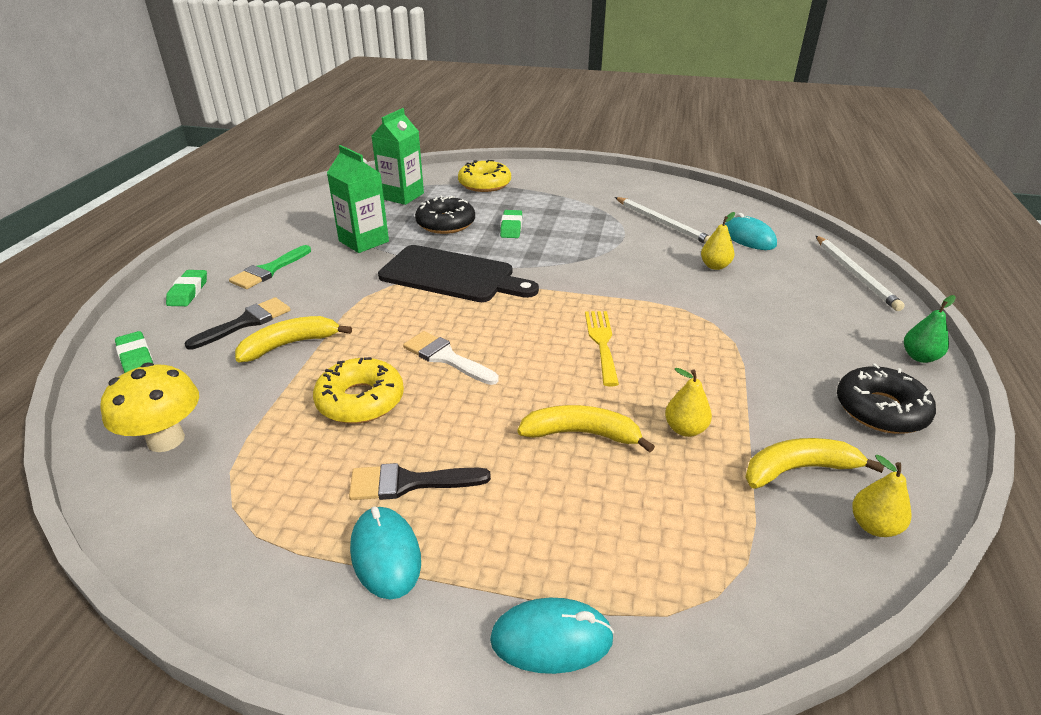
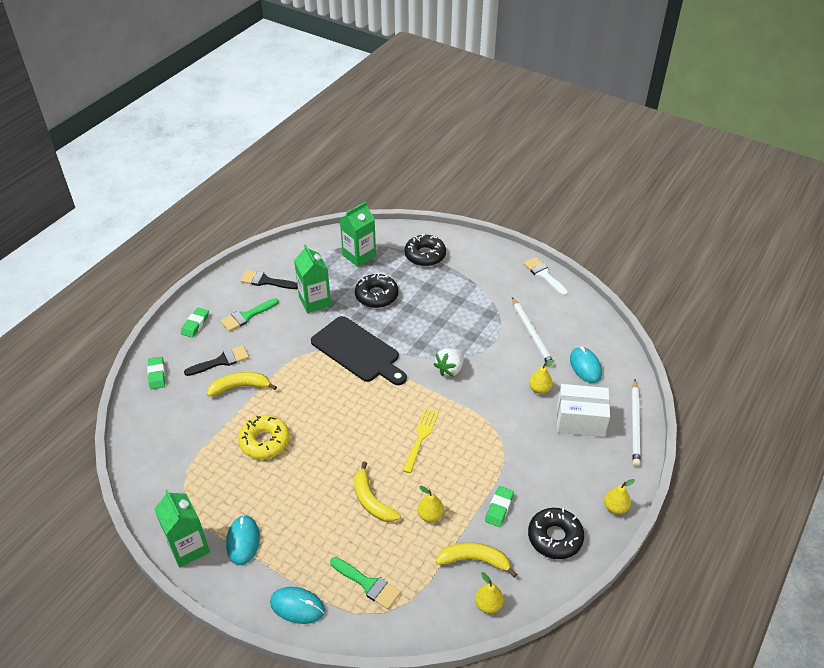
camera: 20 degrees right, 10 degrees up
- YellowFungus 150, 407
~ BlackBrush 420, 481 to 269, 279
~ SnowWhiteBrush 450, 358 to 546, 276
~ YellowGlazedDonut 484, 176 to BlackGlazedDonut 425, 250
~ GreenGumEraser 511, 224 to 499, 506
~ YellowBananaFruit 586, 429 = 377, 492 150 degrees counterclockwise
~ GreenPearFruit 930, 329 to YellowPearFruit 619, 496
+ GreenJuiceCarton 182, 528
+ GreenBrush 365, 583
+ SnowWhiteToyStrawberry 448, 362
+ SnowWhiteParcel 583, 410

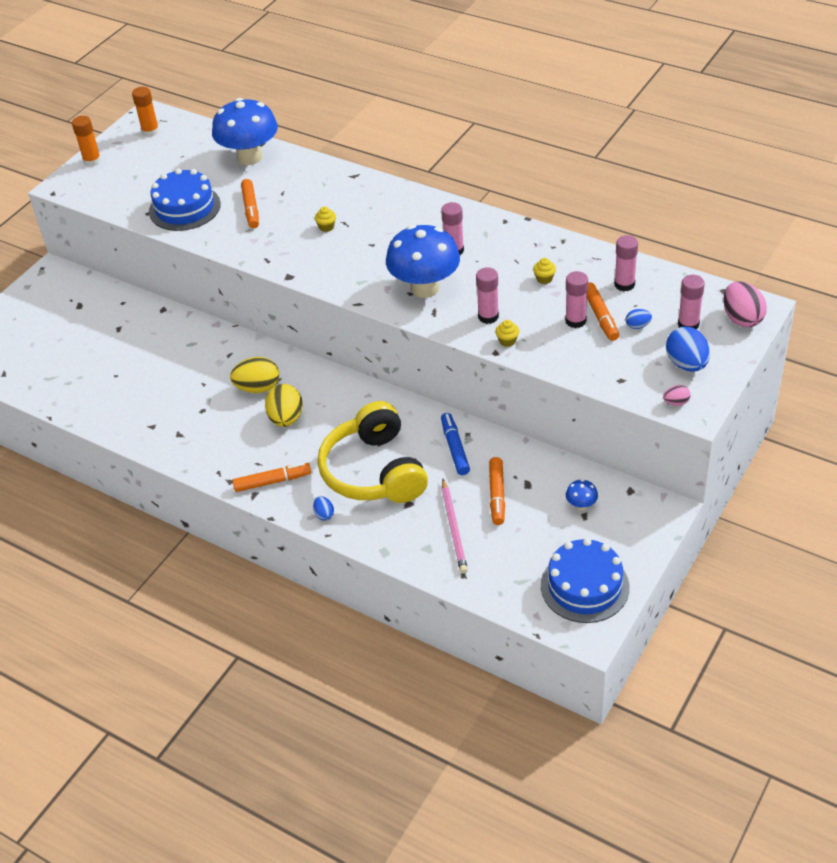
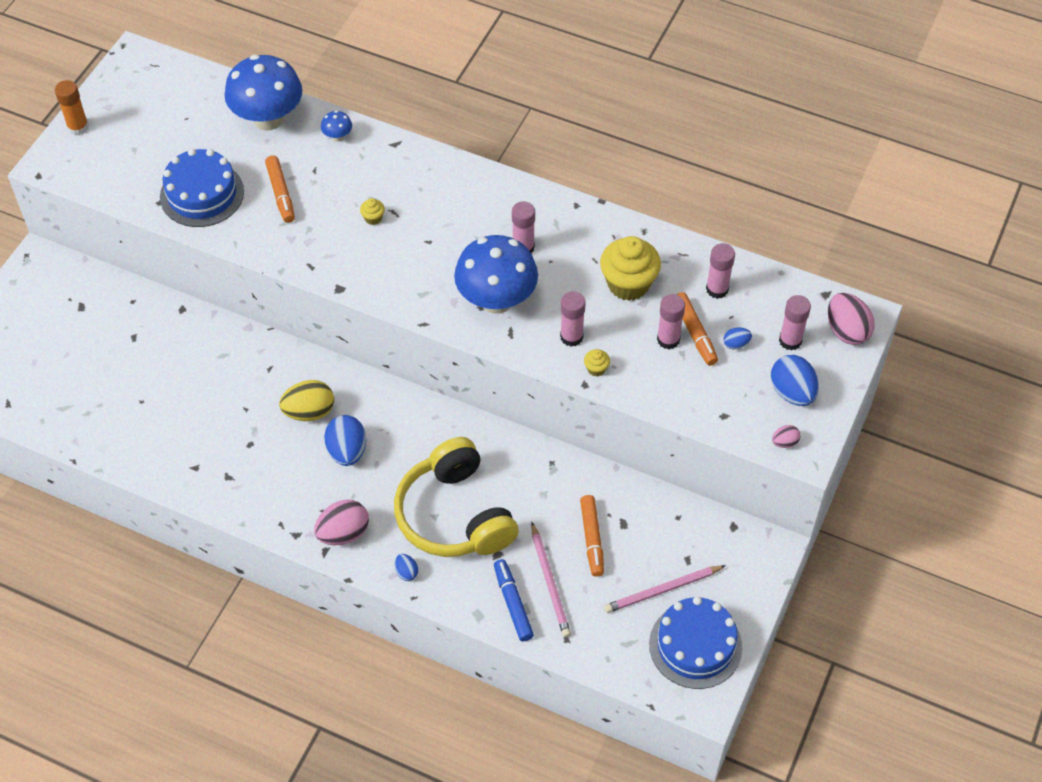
camera: 10 degrees left, 10 degrees up
- OrangeColouredGlueStick 145, 112
~ OrangeColouredMarkerPen 271, 477 to PinkToyEgg 341, 522
~ YellowToyEgg 284, 405 to BlueToyEgg 345, 440
~ BlueMarkerPen 455, 444 to 514, 600
~ YellowCupcake 544, 271 = 630, 268 x2.37
~ BlueFungus 582, 494 to 336, 126
+ PinkLeadPencil 665, 589

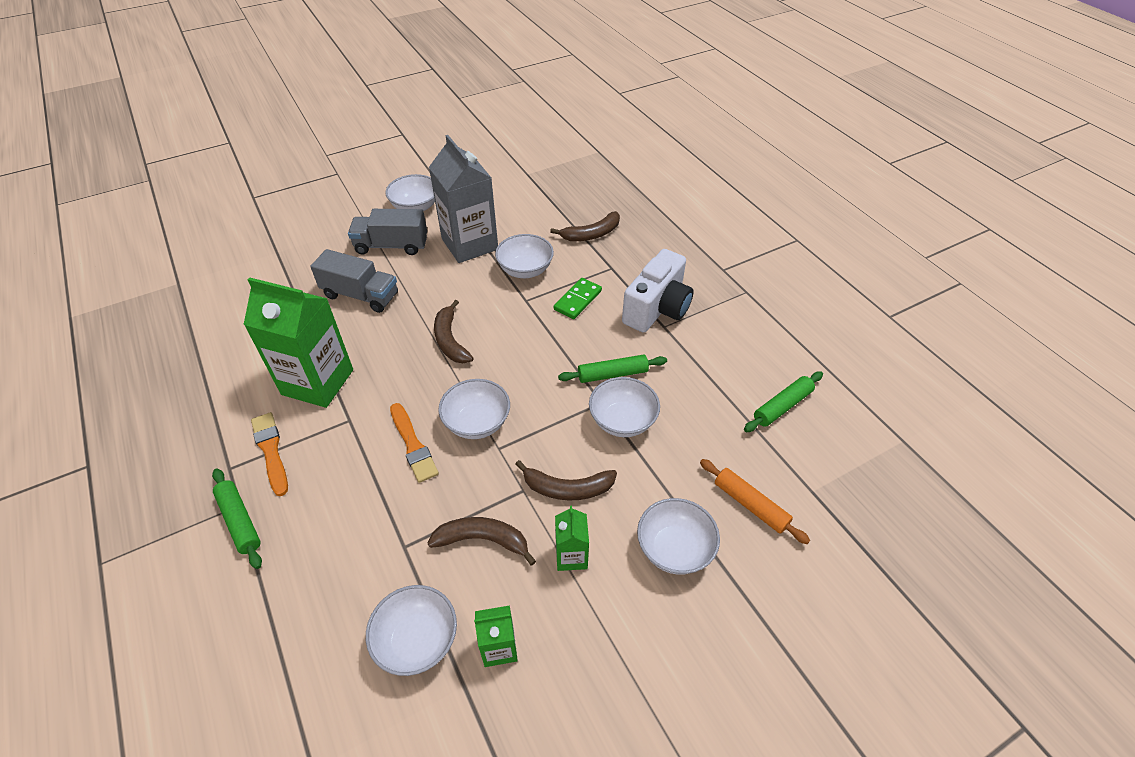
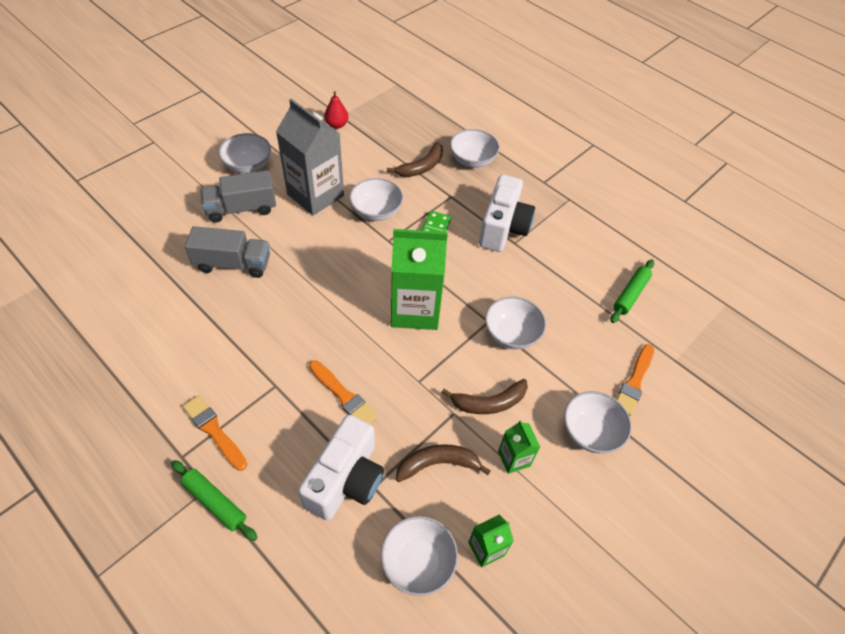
camera: 20 degrees left, 5 degrees up
~ GreenJuiceCarton 298, 342 to 419, 279
- DarkBrownBananaFruit 454, 331
~ SnowWhiteServingBowl 474, 409 to 475, 148
- GreenPastryRoller 612, 369
~ OrangeColouredPastryRoller 755, 501 to OrangeColouredBrush 635, 380
+ SnowWhitePhotoCamera 341, 467
+ ScarletPearFruit 336, 110

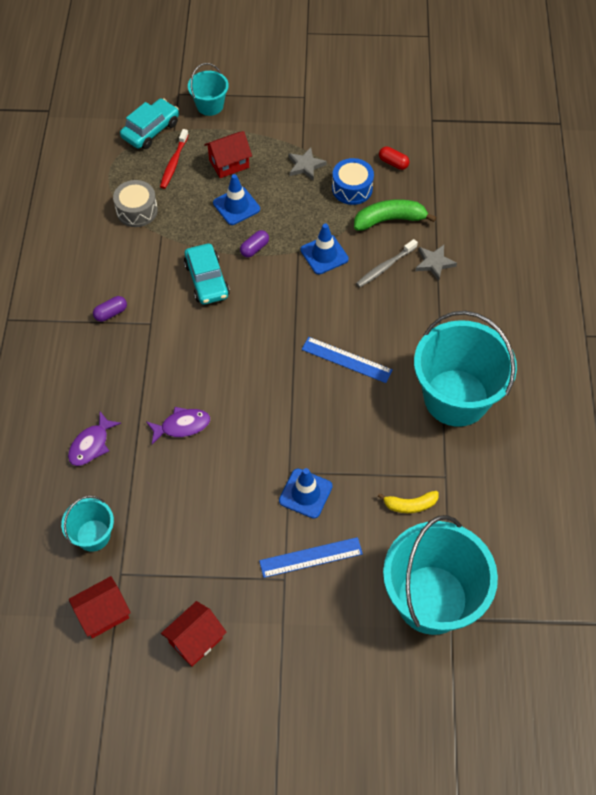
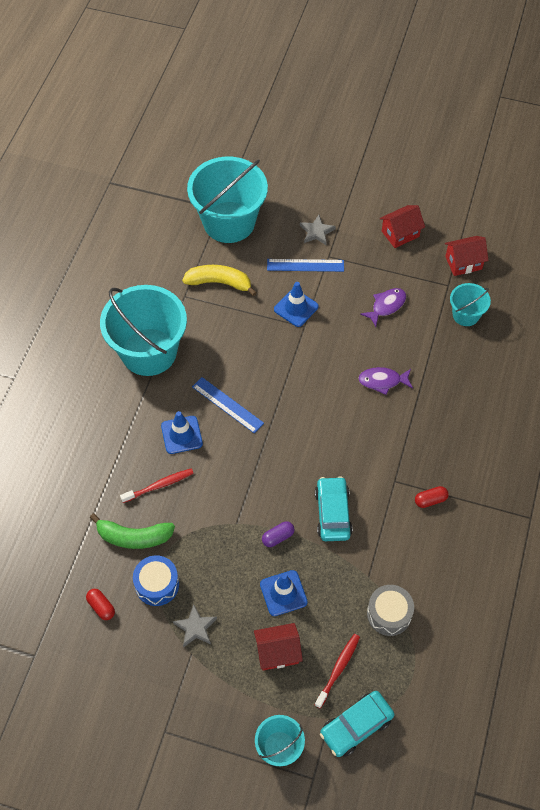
camera: 165 degrees left, 0 degrees up
~ VioletFishFigure 94, 439 to 383, 307
~ VioletPill 110, 309 to ScarletPill 432, 497
~ BlueRoadCone 324, 249 to 182, 432
~ AshGreyDentalBrush 387, 263 to ScarletDentalBrush 157, 485
~ YellowBananaFruit 408, 502 = 219, 280 x1.58
~ AshGreyStar 436, 263 to 318, 230

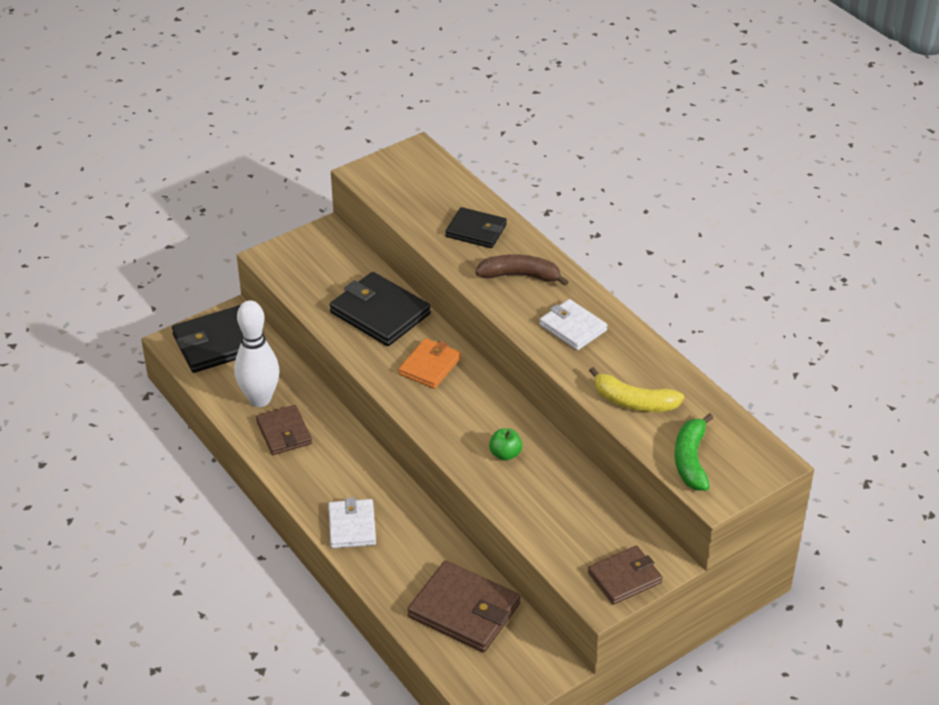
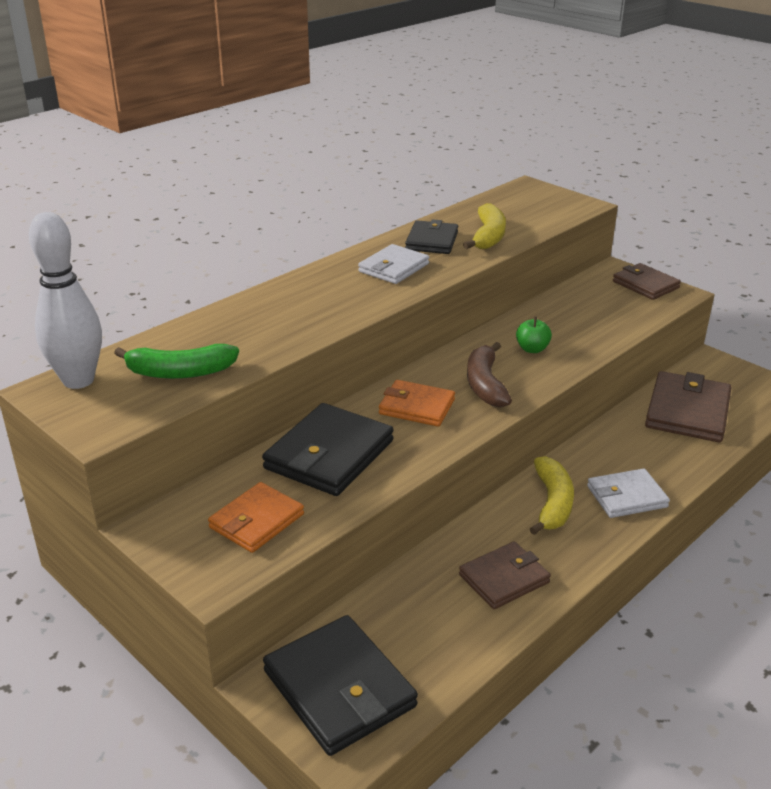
camera: 100 degrees left, 10 degrees down
~ SnowWhiteBowlingPin 257, 353 to 65, 300
~ BlackBillfold 476, 227 to 431, 236
~ DarkBrownBananaFruit 522, 270 to 489, 374
~ GreenBananaFruit 694, 452 to 176, 361
+ OrangeColouredBillfold 256, 517
+ YellowBananaFruit 552, 495

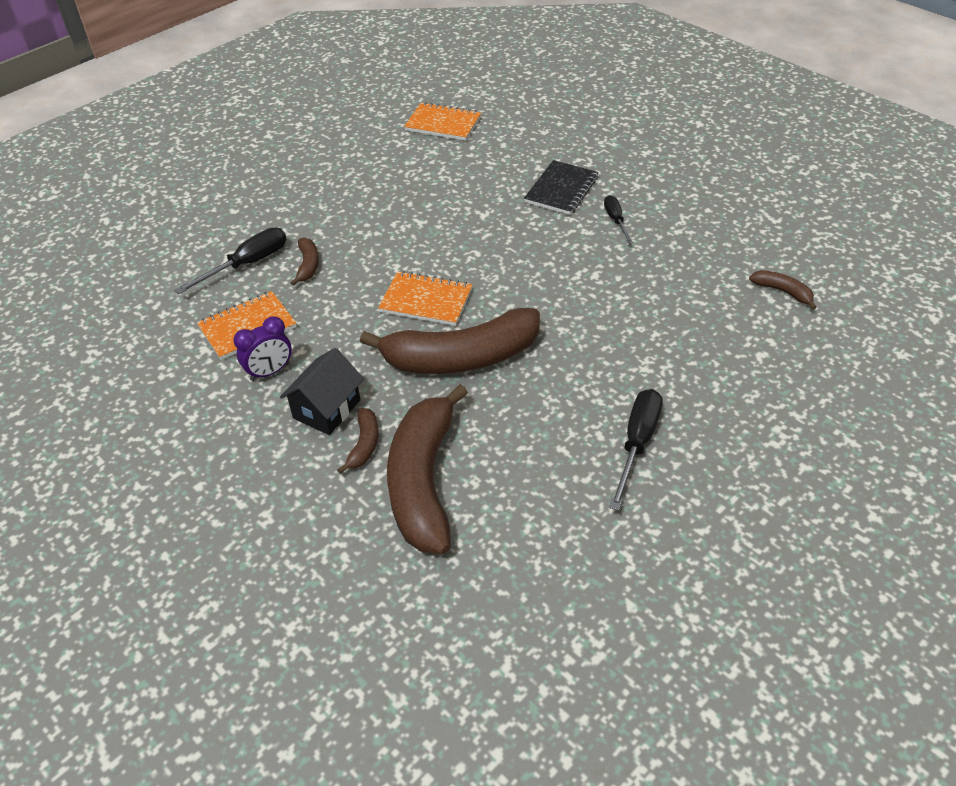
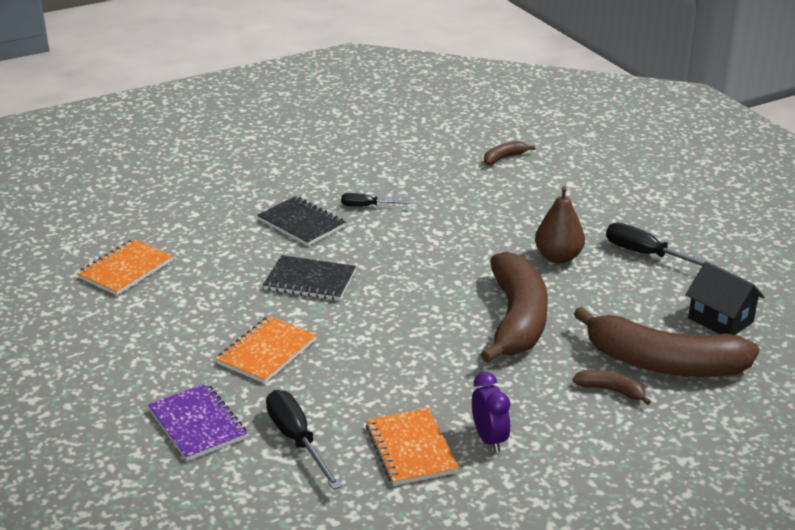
camera: 75 degrees left, 15 degrees down
~ BlackHouse 322, 391 to 725, 298
- DarkBrownBananaFruit 304, 261
~ OrangeColouredExerciseBook 425, 298 to 266, 349
+ VioletExerciseBook 197, 422
+ BlackExerciseBook 309, 278
+ DarkBrownPearFruit 560, 224

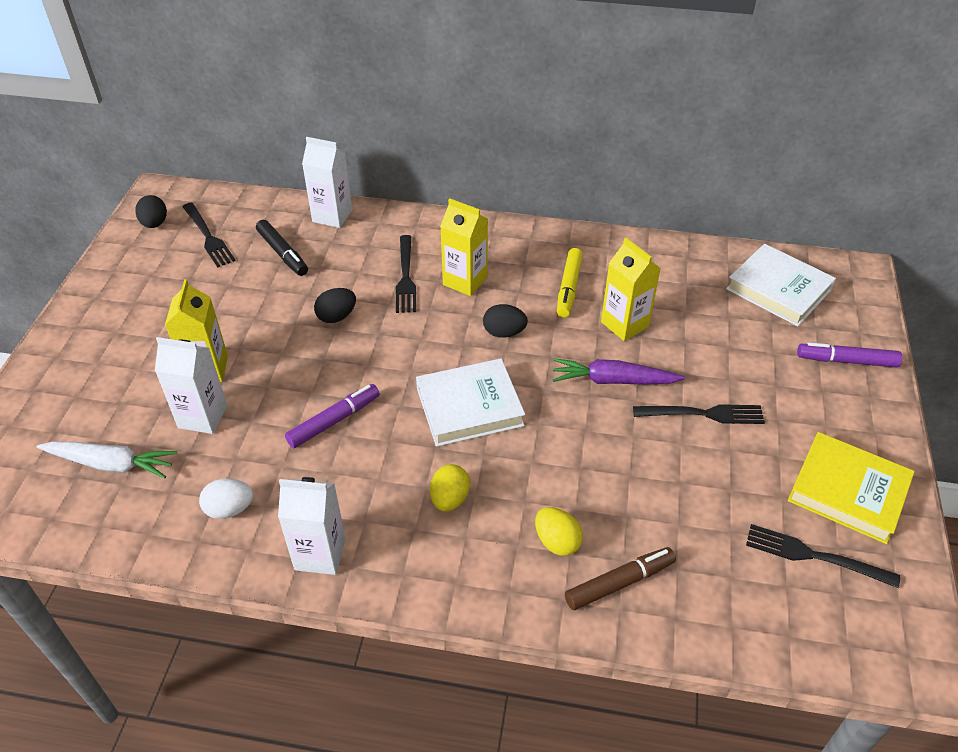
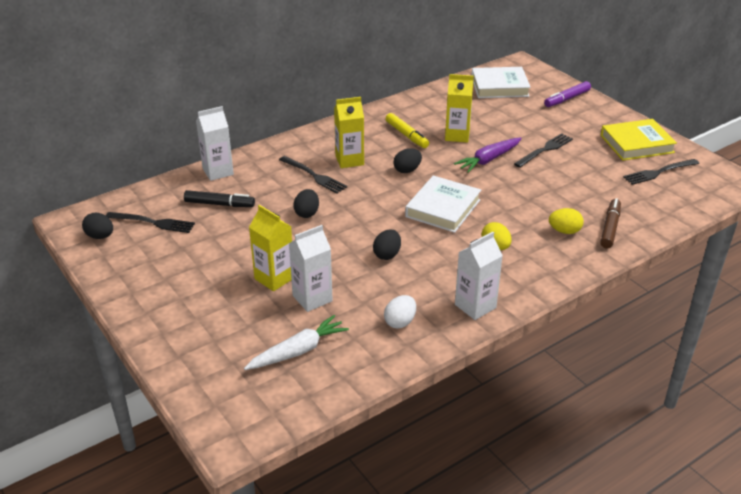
camera: 45 degrees left, 10 degrees down
~ VioletMarkerPen 332, 416 to BlackToyEgg 387, 244

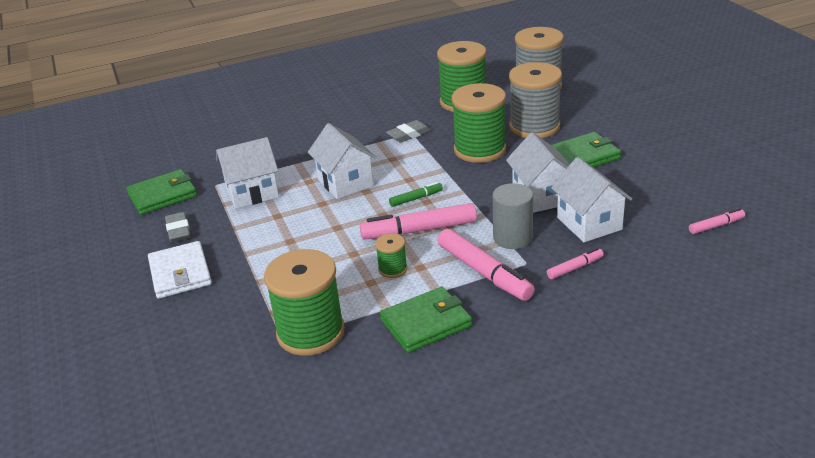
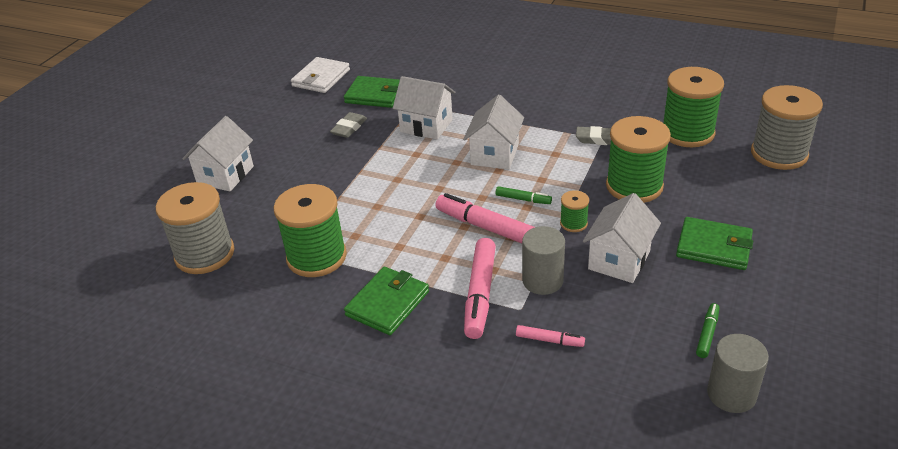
camera: 45 degrees right, 5 degrees up
~ SnowWhiteBillfold 180, 270 to 320, 75
~ GreenSpool 391, 255 to 574, 211
~ GreenBillfold 426, 320 = 386, 301 75 degrees counterclockwise
~ AshGreySpool 535, 100 to 195, 228
~ SnowWhiteHouse 591, 199 to 218, 153
~ PinkMarkerPen 717, 221 to AshGreyCylinder 738, 373
+ GreenMarkerPen 707, 330

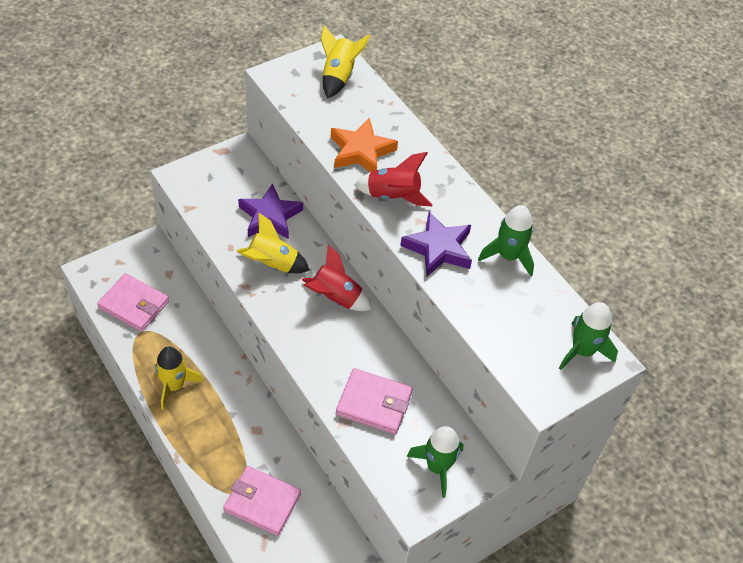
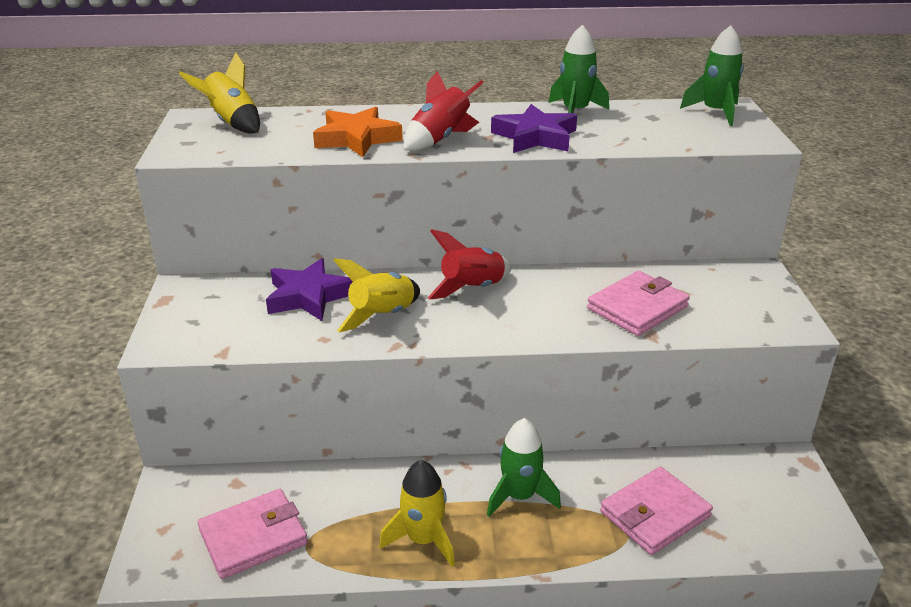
camera: 55 degrees left, 20 degrees down
~ GreenSpaceship 435, 462 to 524, 467

